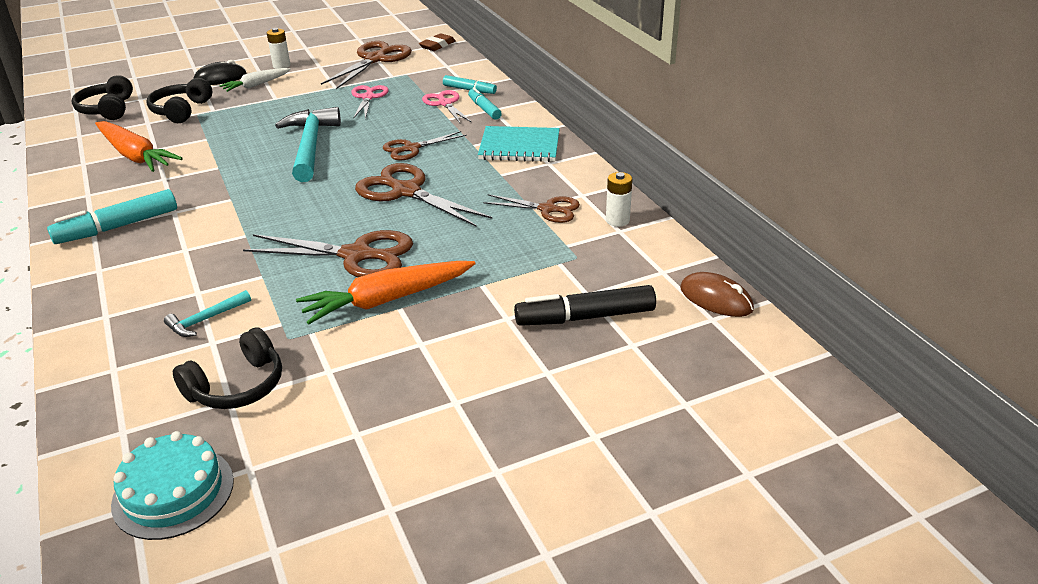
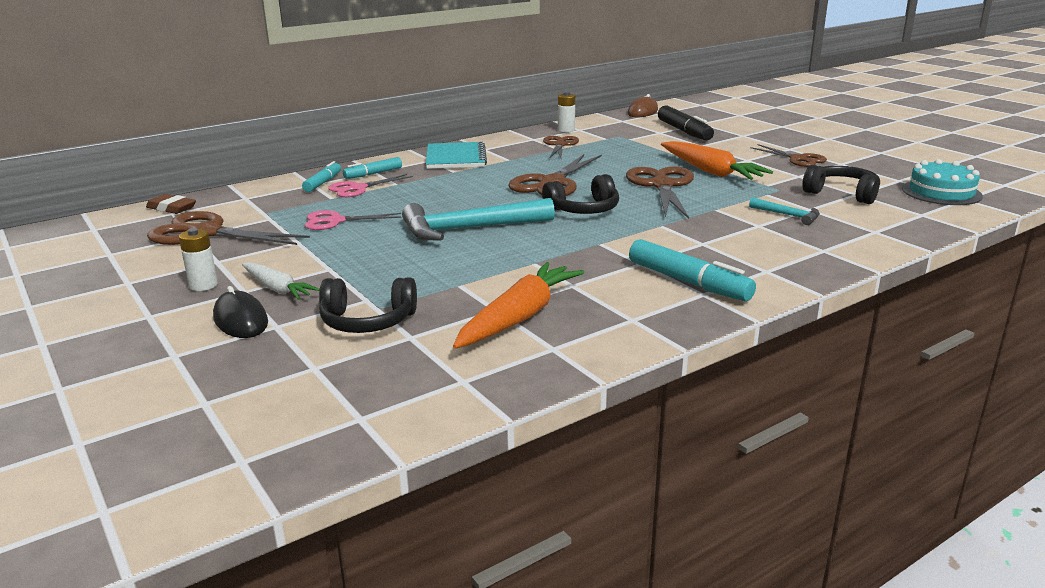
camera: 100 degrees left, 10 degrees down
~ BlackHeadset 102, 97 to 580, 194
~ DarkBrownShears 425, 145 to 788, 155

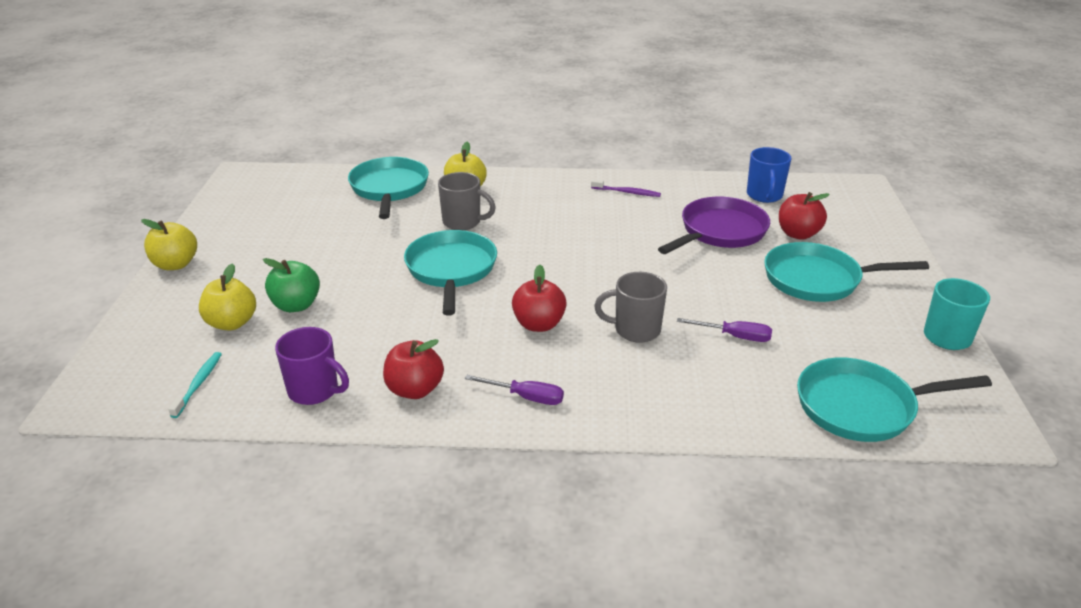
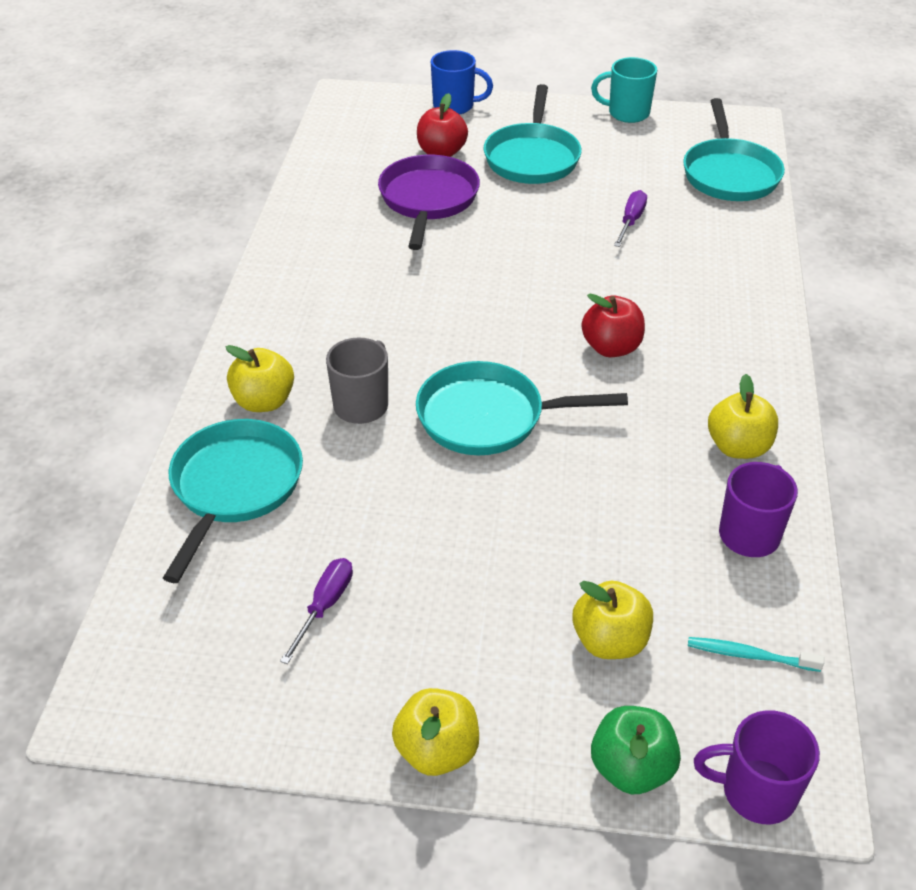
camera: 85 degrees left, 10 degrees up
~ GreenAppleFruit 291, 285 to 636, 750
~ TurquoiseSkillet 388, 188 = 233, 501 105 degrees clockwise
~ ScarletAppleFruit 413, 369 to YellowAppleFruit 743, 416
~ VioletScrewdriver 514, 390 to 316, 611
- VioletDentalBrush 626, 188
- AshGreyTeaMug 630, 307
~ VioletSkillet 714, 225 = 429, 202 45 degrees clockwise
~ BlueTeaMug 769, 175 to 462, 82
+ VioletTeaMug 757, 767

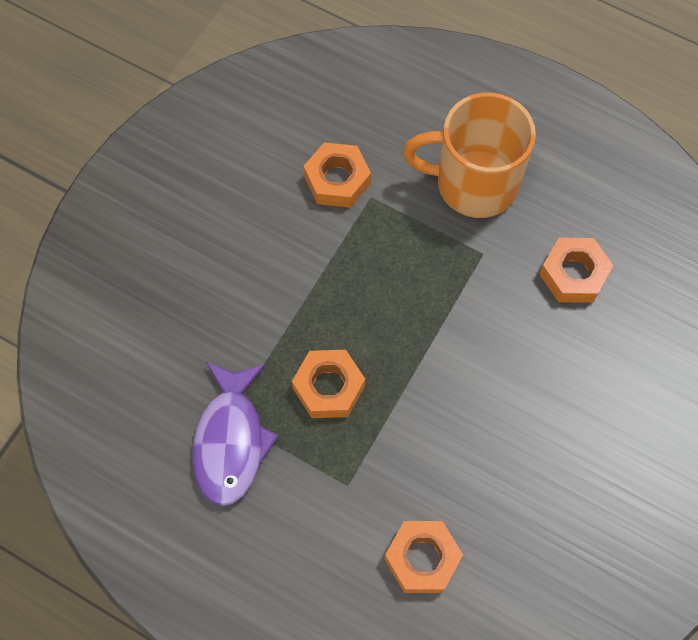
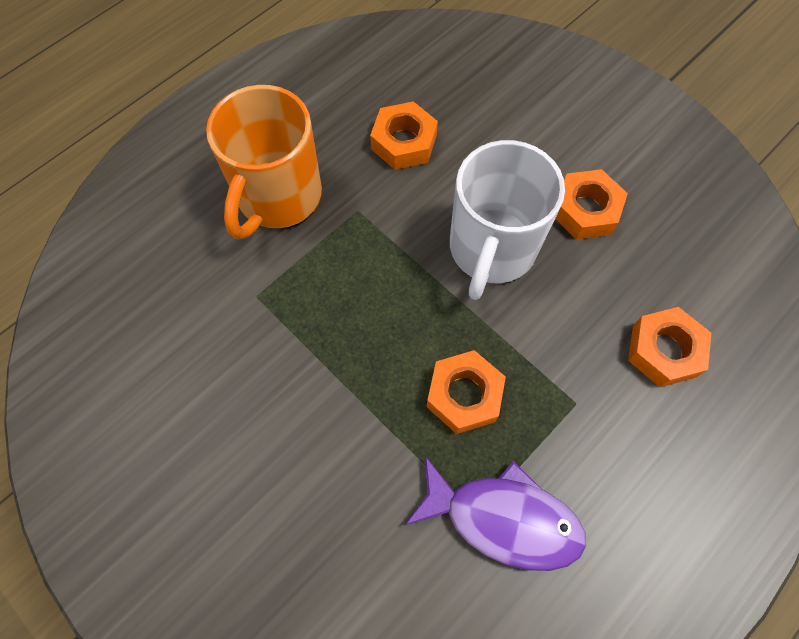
camera: 75 degrees left, 0 degrees up
~ OrangeColouredNut 337, 175 to 591, 204
+ SnowWhiteTeaMug 507, 220

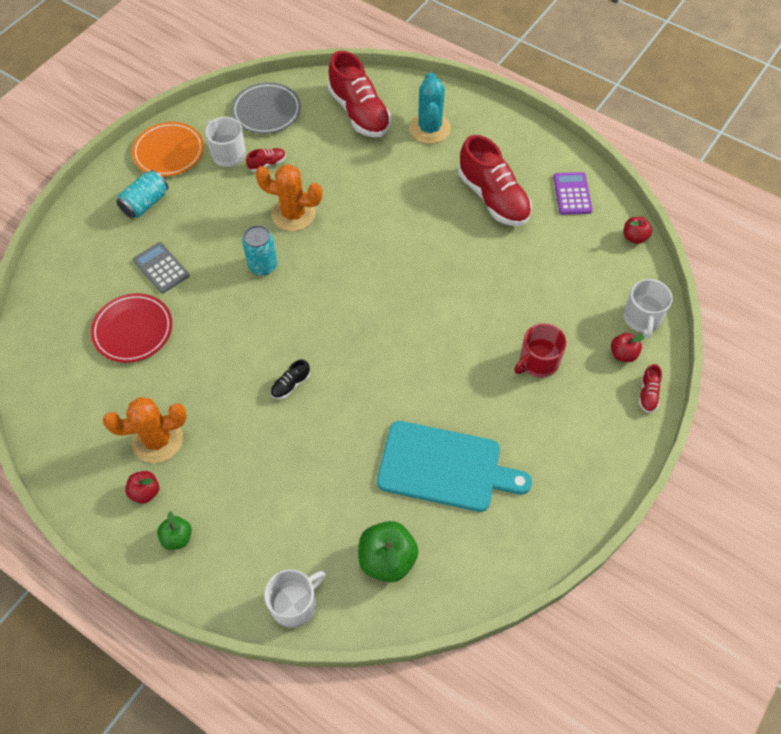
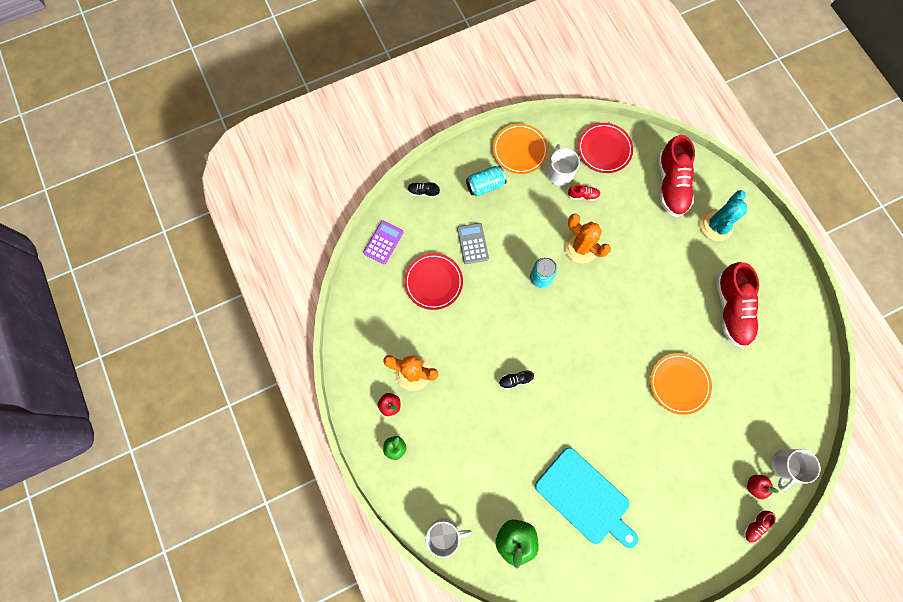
camera: 30 degrees right, 15 degrees up
~ AshGreyFlatDish 266, 108 to ScarletFlatDish 605, 148
- ScarletTeaMug 540, 350
~ VioletPocketCalculator 573, 193 to 383, 242
- ScarletAppleFruit 638, 230
+ BlackSneaker 423, 190
+ OrangeColouredFlatDish 681, 384

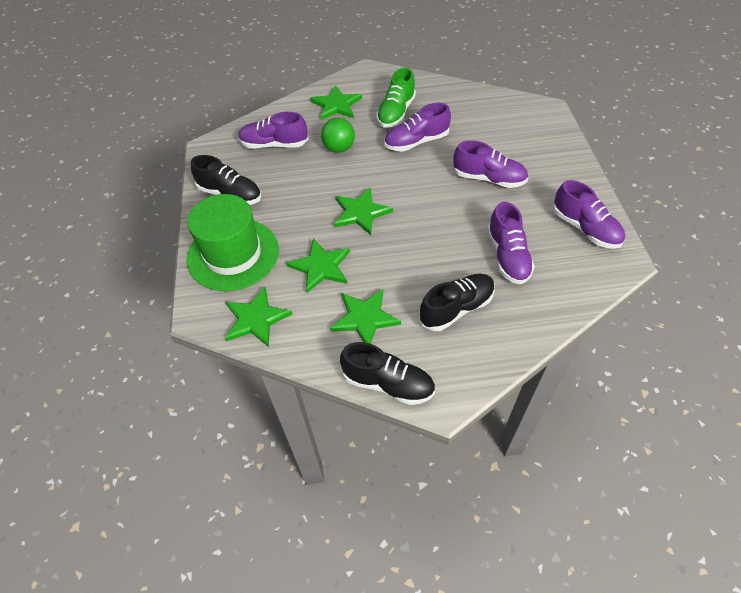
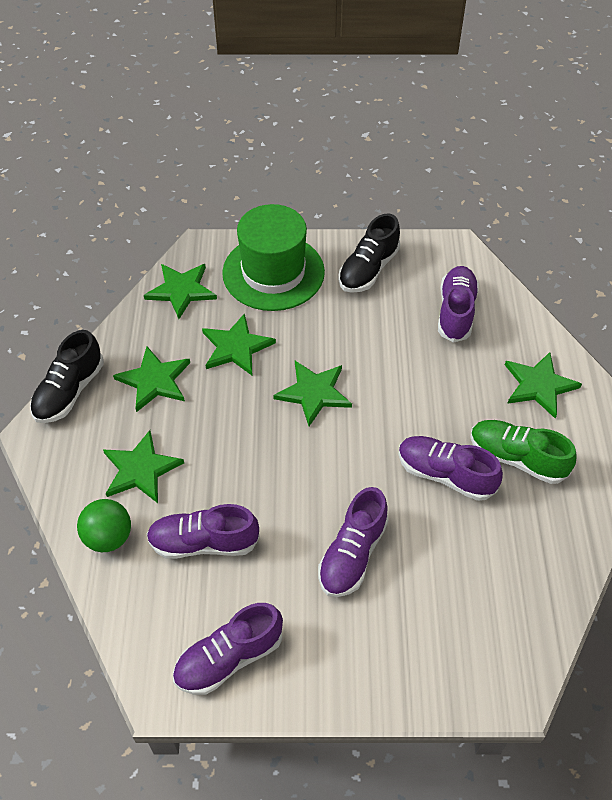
camera: 95 degrees right, 0 degrees up
~ GreenPlayBall 338, 135 to 104, 525
~ VioletSneaker 417, 127 = 450, 468 45 degrees counterclockwise
~ BlackSneaker 457, 302 to GreenStar 143, 466

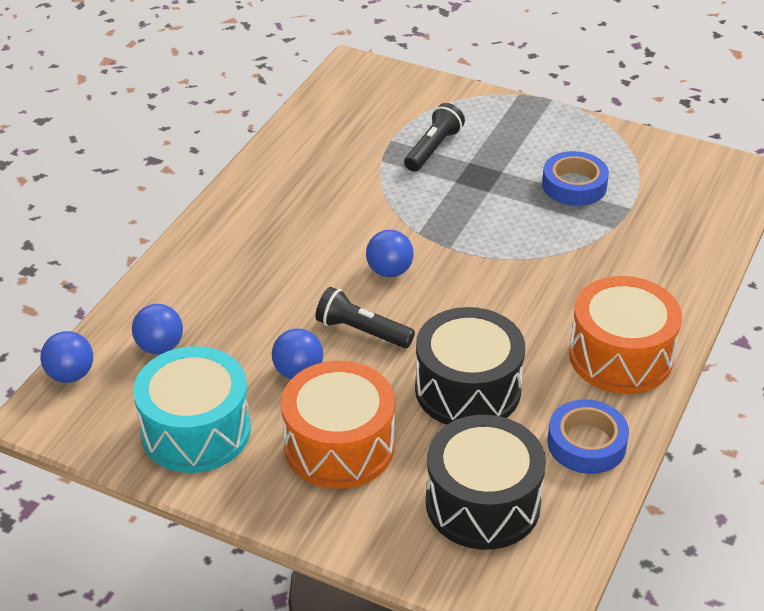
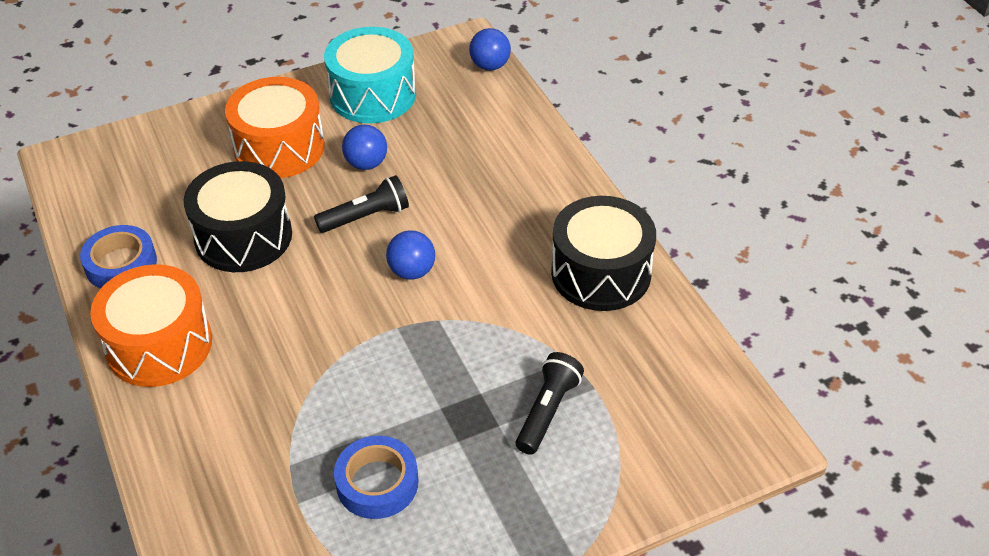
camera: 130 degrees right, 5 degrees up
- BluePlayBall 157, 329
~ BlackTorch 434, 137 = 550, 403 135 degrees counterclockwise
~ BlackToyDrum 486, 482 to 603, 253

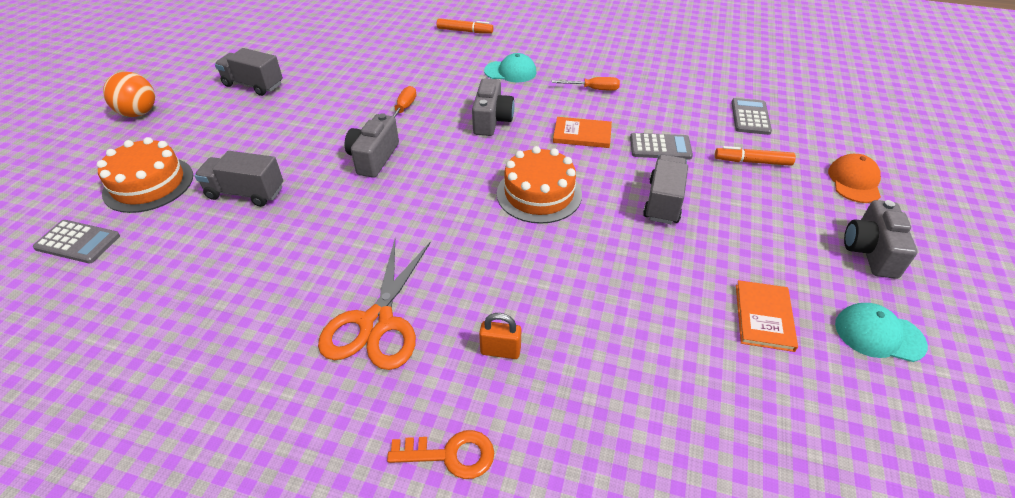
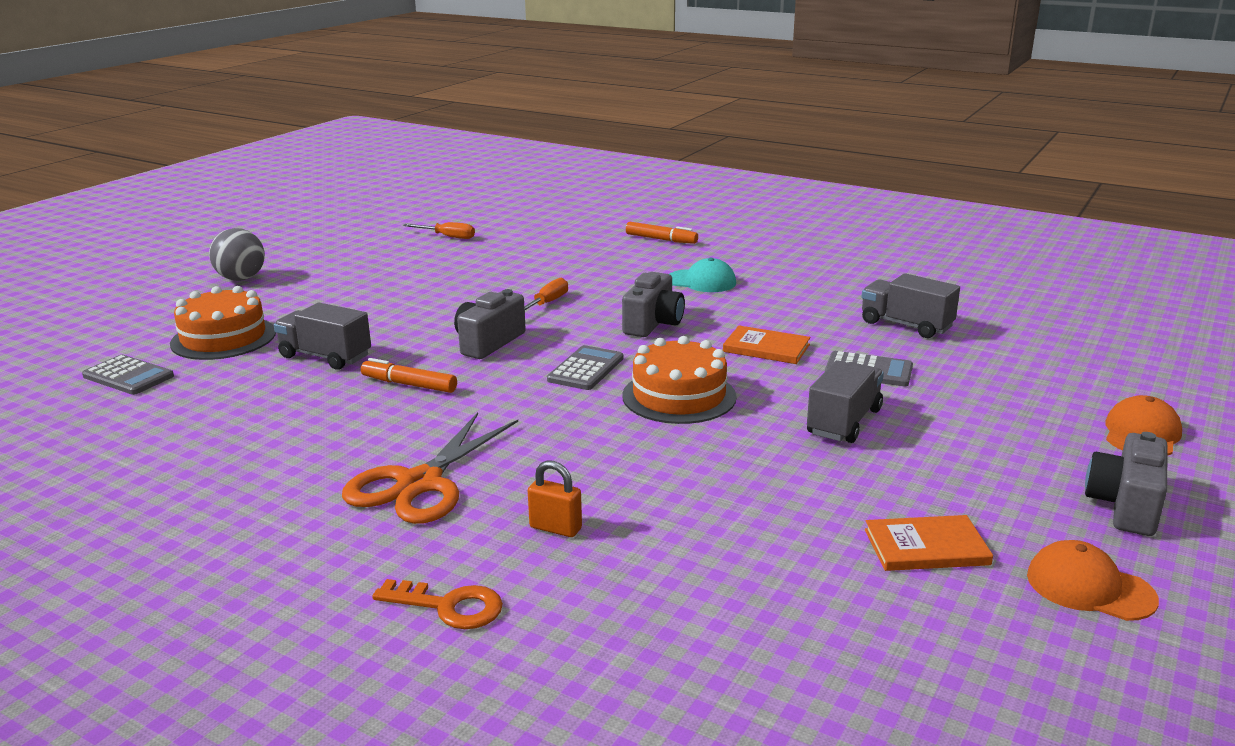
camera: 15 degrees right, 20 degrees down
~ OrangeColouredPlayBall 129, 94 to AshGreyPlayBall 237, 254
~ AshGreyLorry 249, 72 to 910, 305
~ OrangeColouredScrewdriver 586, 84 to 439, 230
~ OrangeColouredMarkerPen 755, 156 to 409, 375
~ AshGreyPocketCalculator 751, 116 to 585, 367
~ OrangeColouredHardcover 767, 316 = 929, 543 60 degrees clockwise
~ TurquoiseCap 881, 332 to OrangeColouredCap 1093, 580

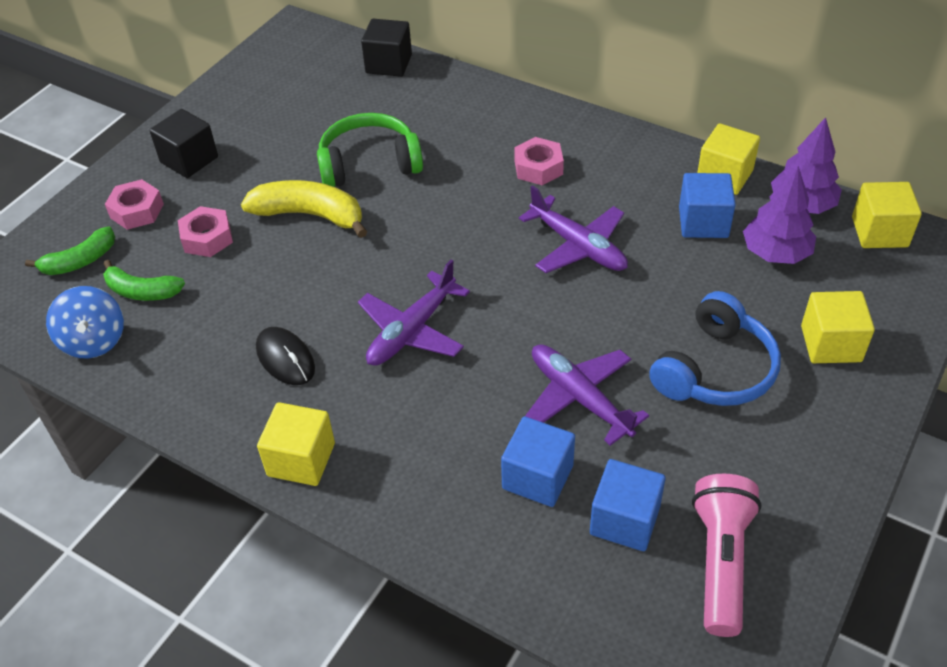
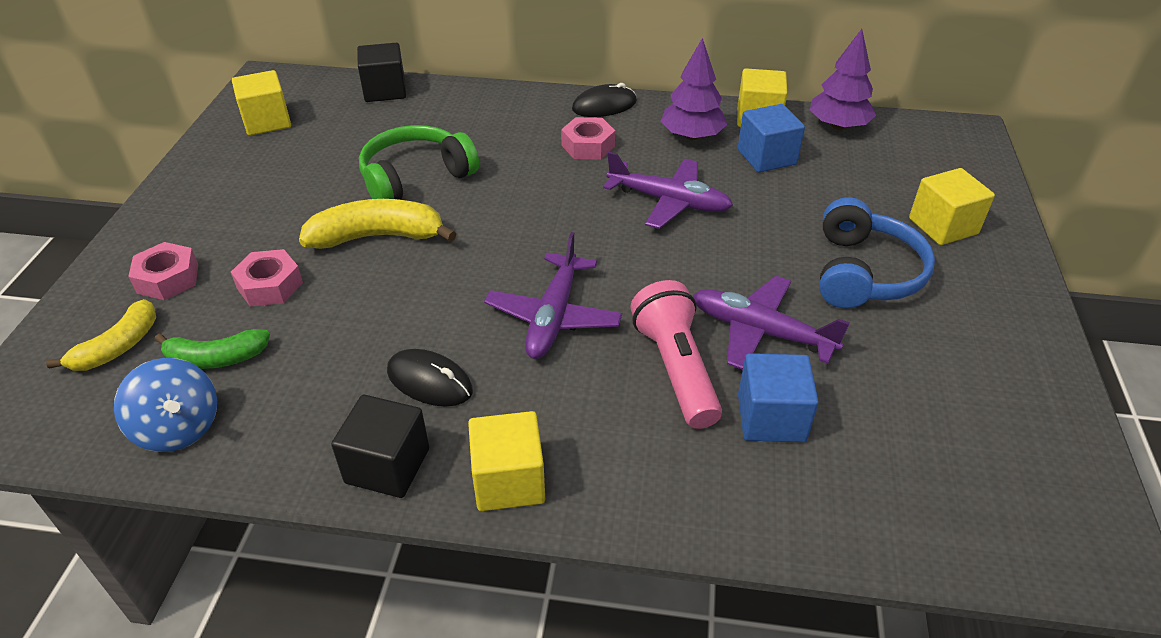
camera: 25 degrees left, 5 degrees down
~ GreenBananaFruit 70, 251 to YellowBananaFruit 101, 335
~ BlackSolidCube 184, 143 to 380, 446
- BlueSolidCube 627, 505
~ PinkTorch 726, 555 to 676, 354
~ VioletTree 779, 215 to 694, 89
~ YellowSolidCube 887, 215 to 261, 103
+ BlackMouse 604, 100

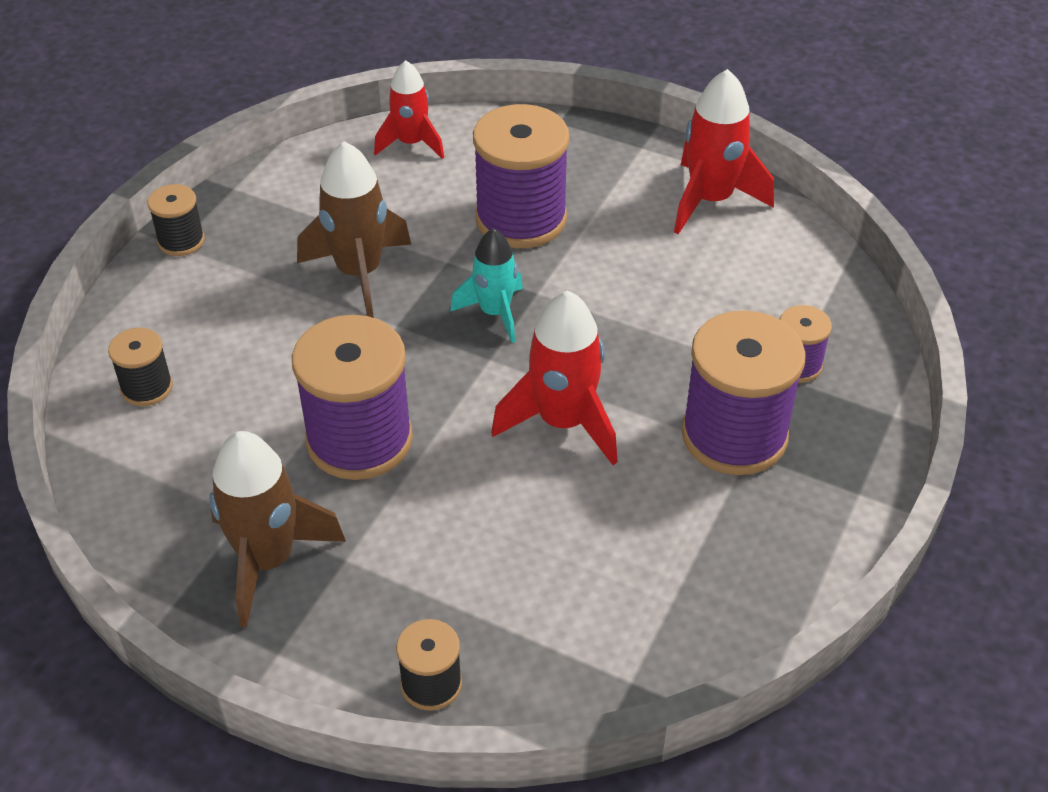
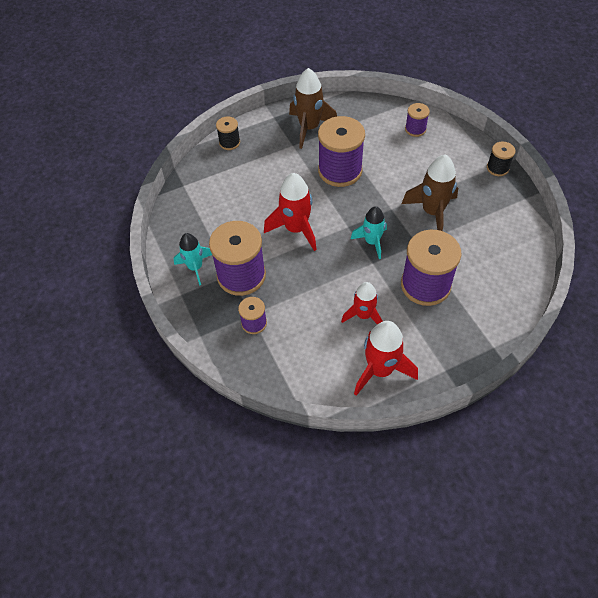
camera: 130 degrees right, 10 degrees up
~ BlackSpool 140, 367 to VioletSpool 417, 120
~ ScarletSpaceship 409, 109 to 362, 303
+ TurquoiseSpaceship 192, 259

